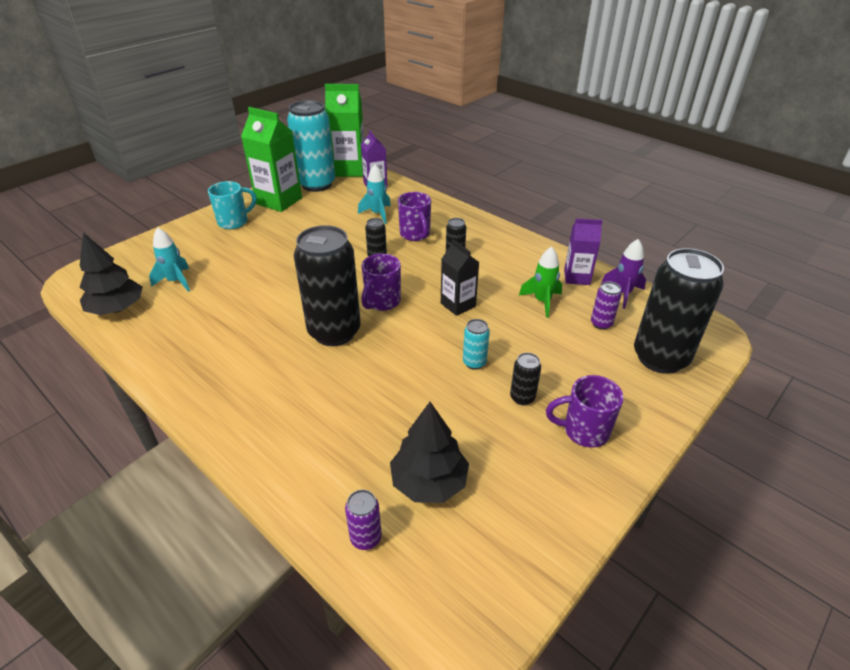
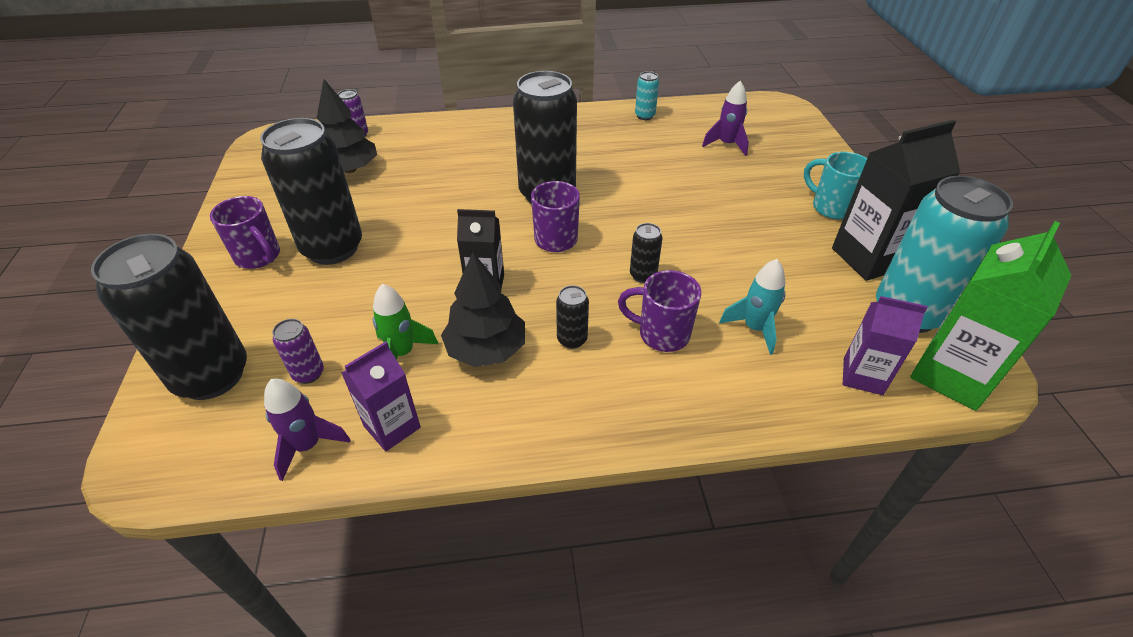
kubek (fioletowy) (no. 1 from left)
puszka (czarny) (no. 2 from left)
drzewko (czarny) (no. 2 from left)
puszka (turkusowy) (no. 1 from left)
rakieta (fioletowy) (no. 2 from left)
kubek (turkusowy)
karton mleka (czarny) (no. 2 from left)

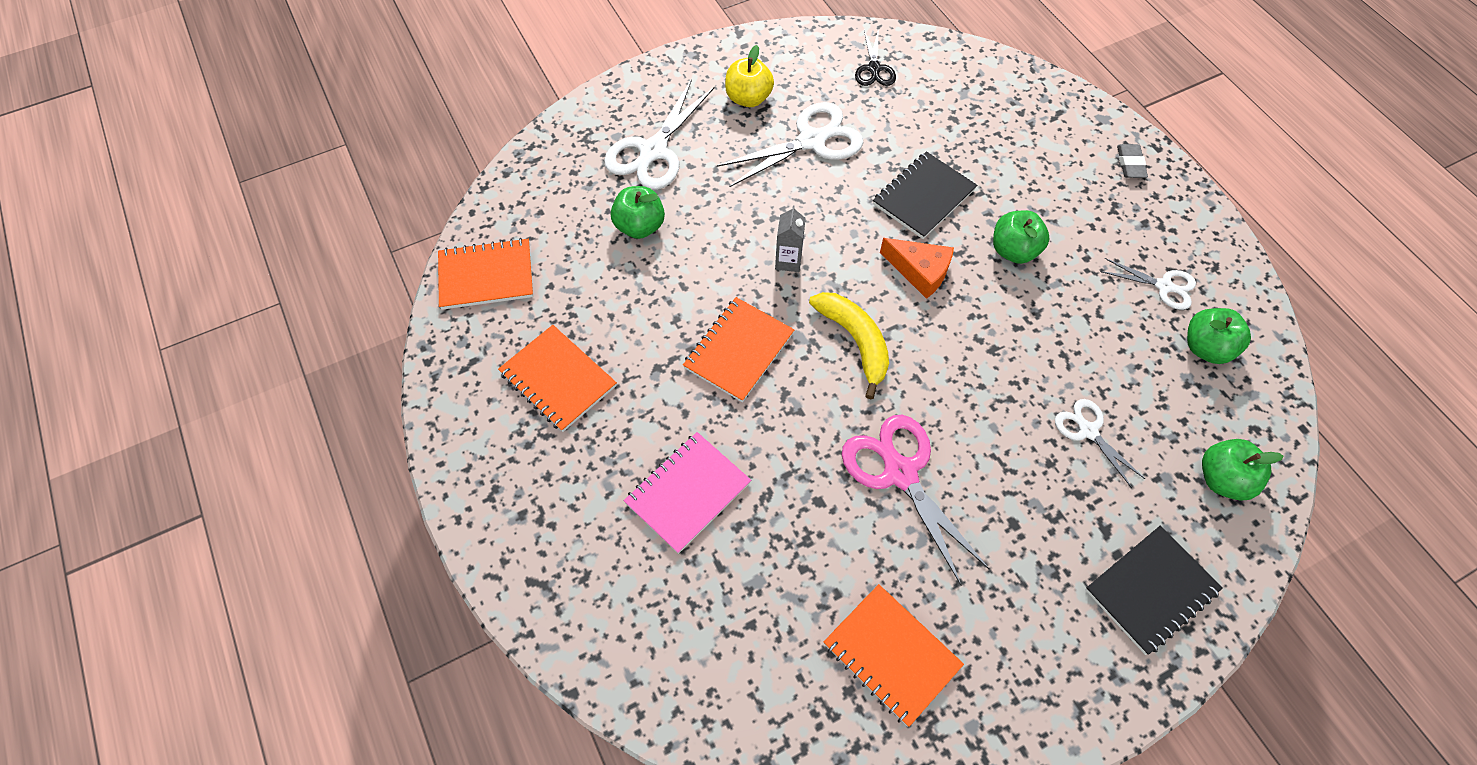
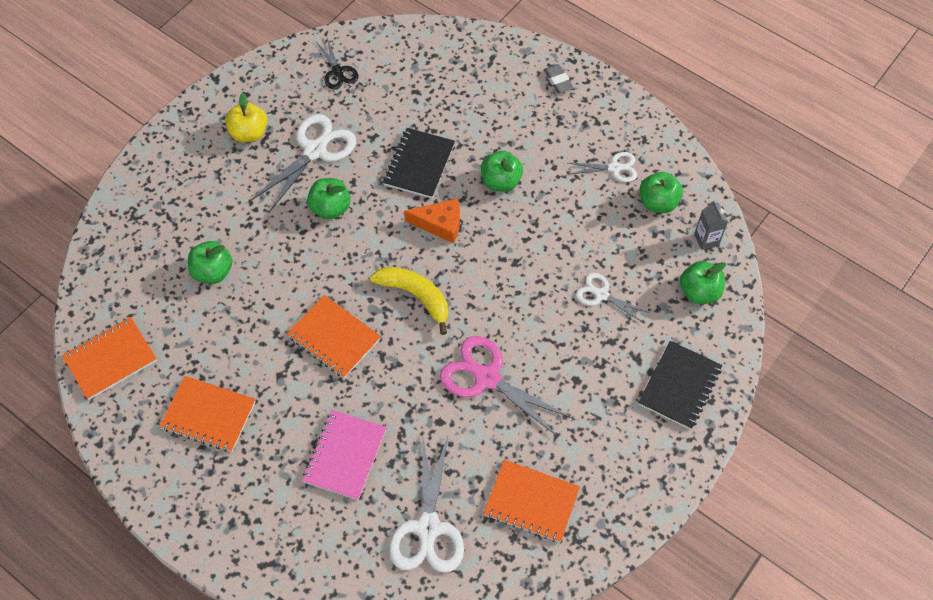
zeszyt (pomarańczowy) (no. 3 from left)
jabłko (zielony) (no. 2 from left)
nożyczki (biały) (no. 2 from left)
karton mleka (szary)

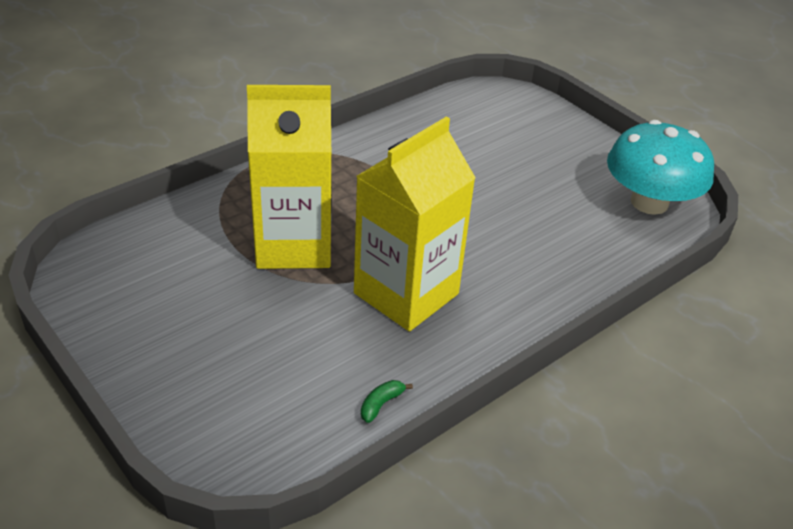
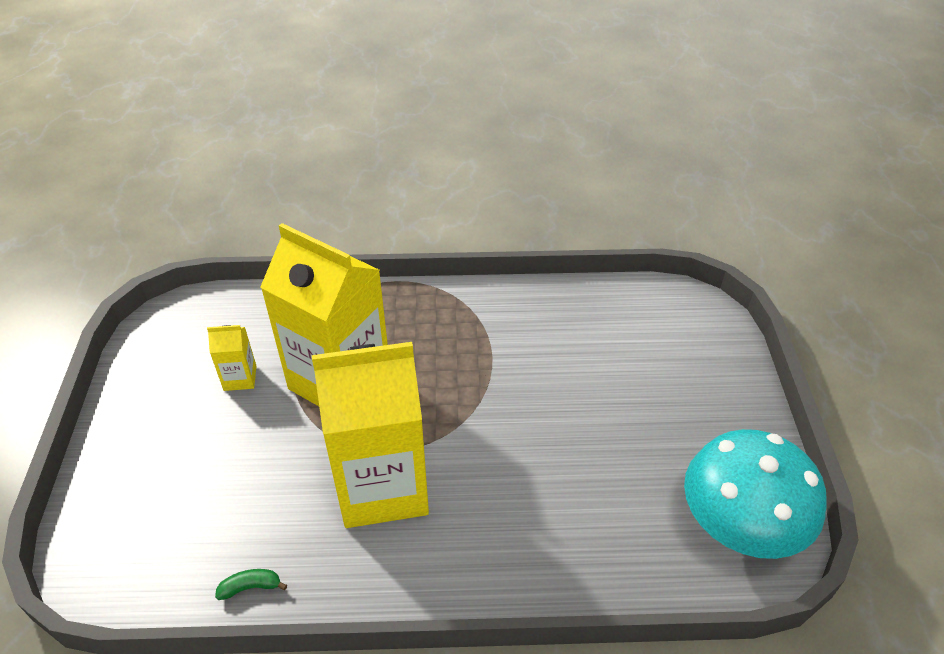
karton mleka (żółty) (no. 1 from left)

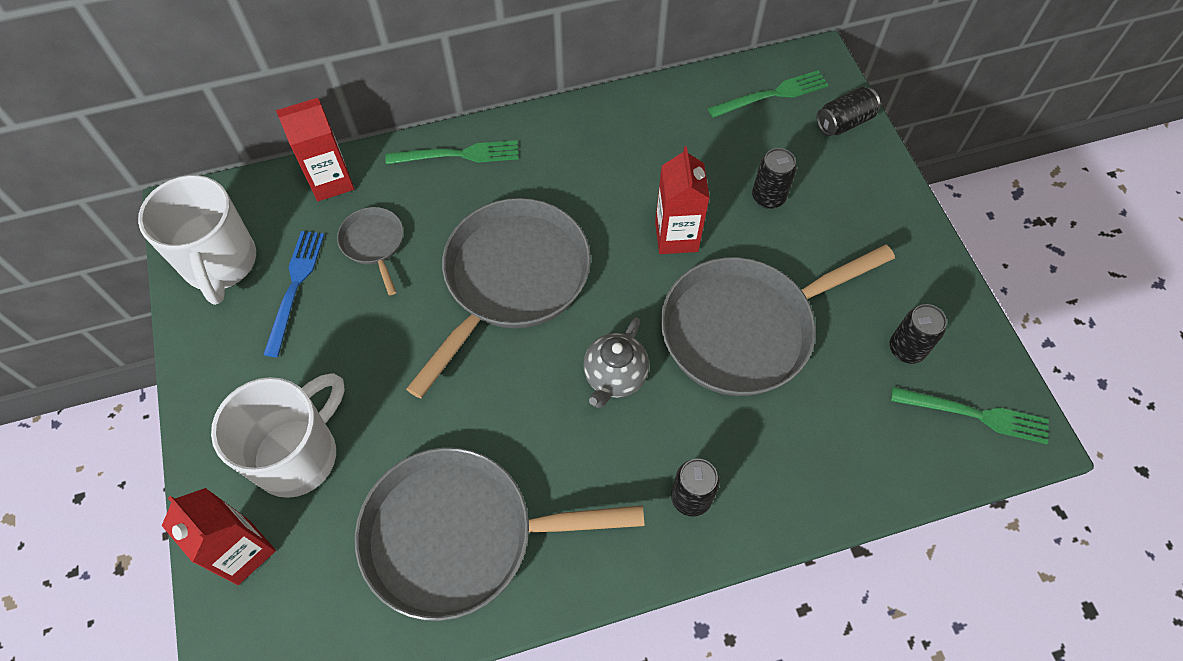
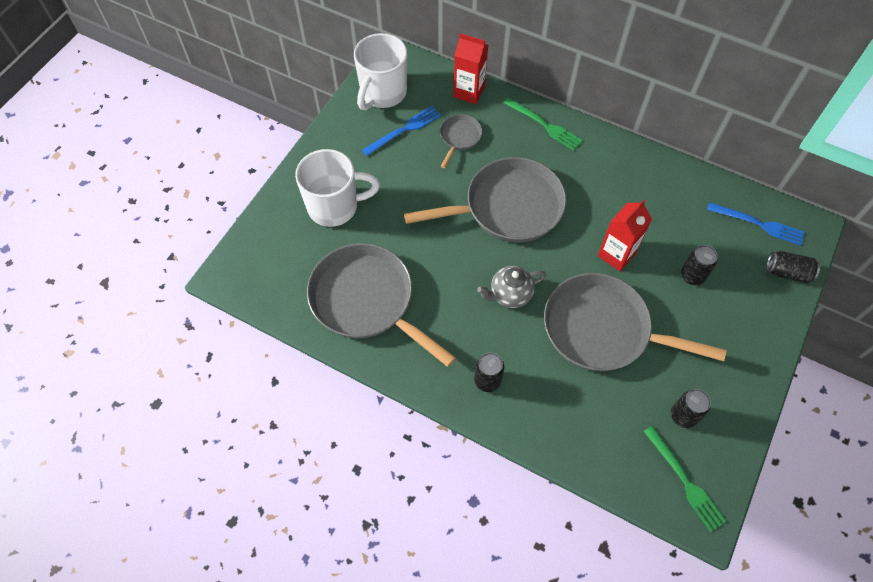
widelec (niebieski) (no. 2 from left)
karton mleka (czerwony) (no. 1 from left in the first image)

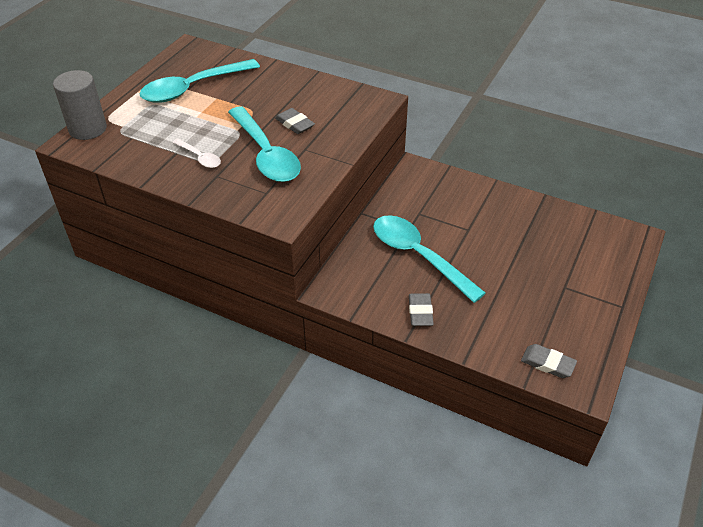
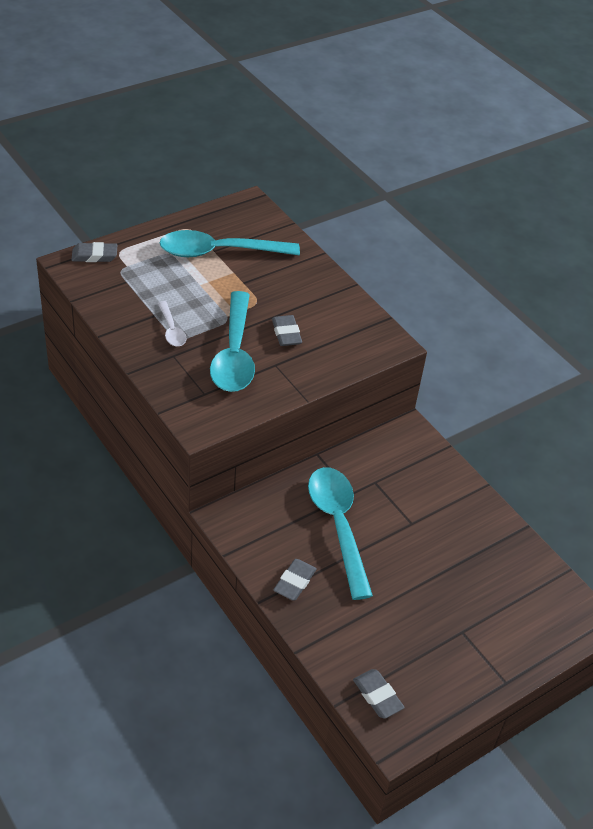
gumka do mazania (szary) (no. 1 from left)

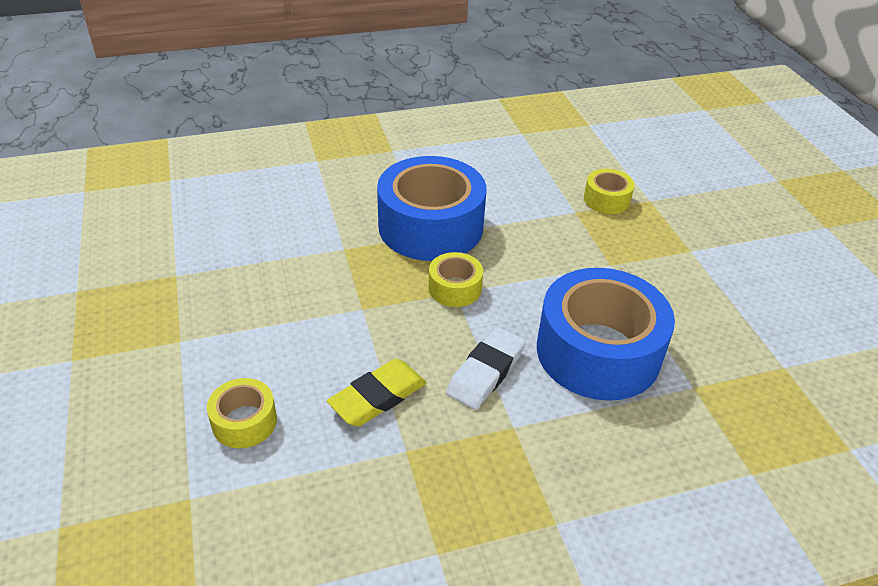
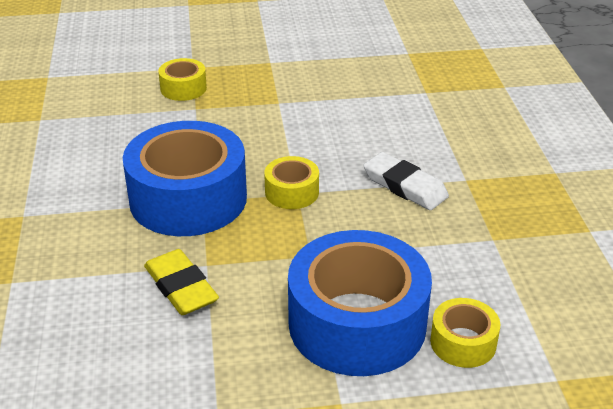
gumka do mazania (żółty)
taśma klejąca (niebieski) (no. 2 from left)

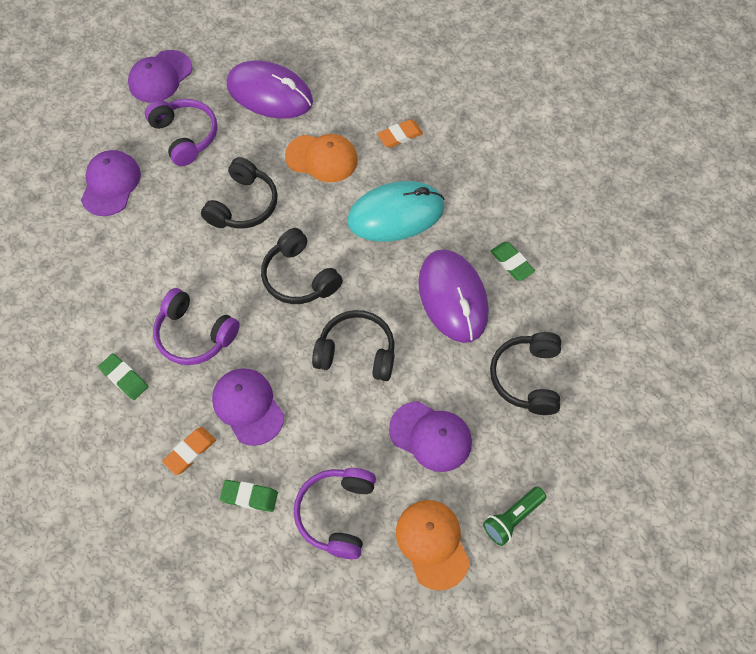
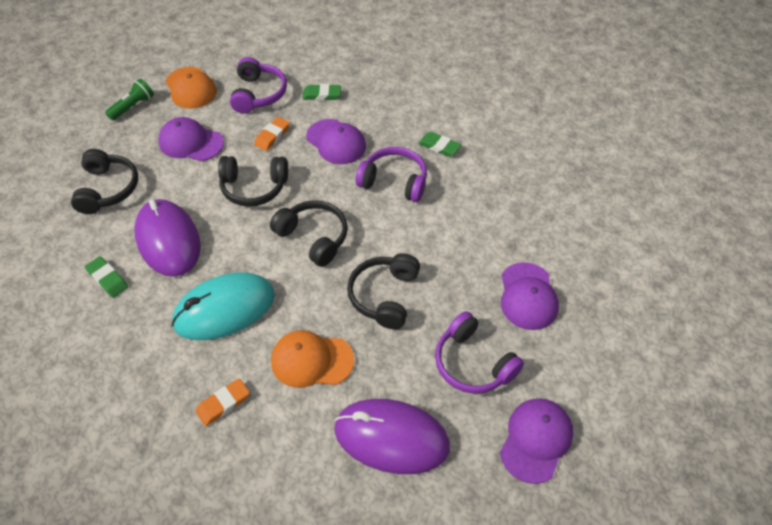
gumka do mazania (pomarańczowy) (no. 2 from left)

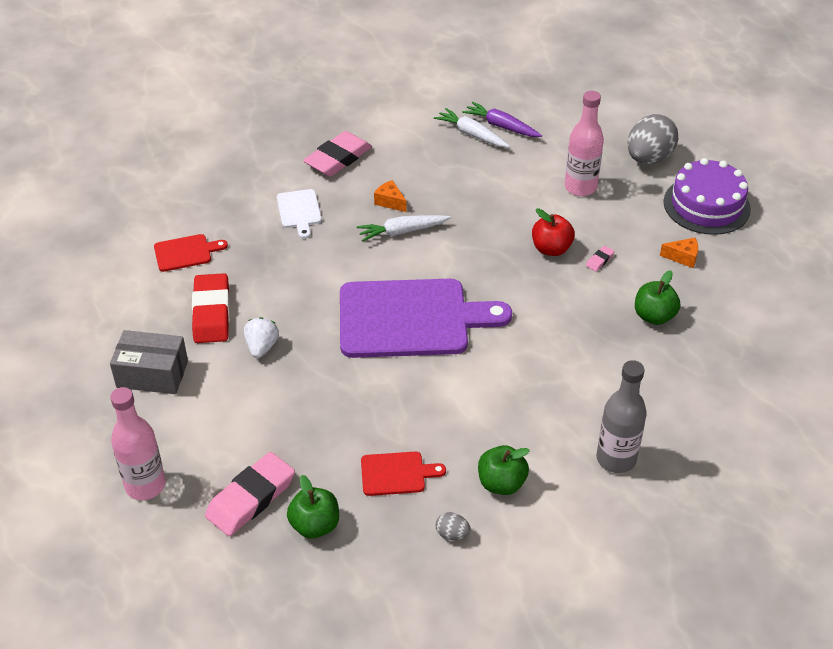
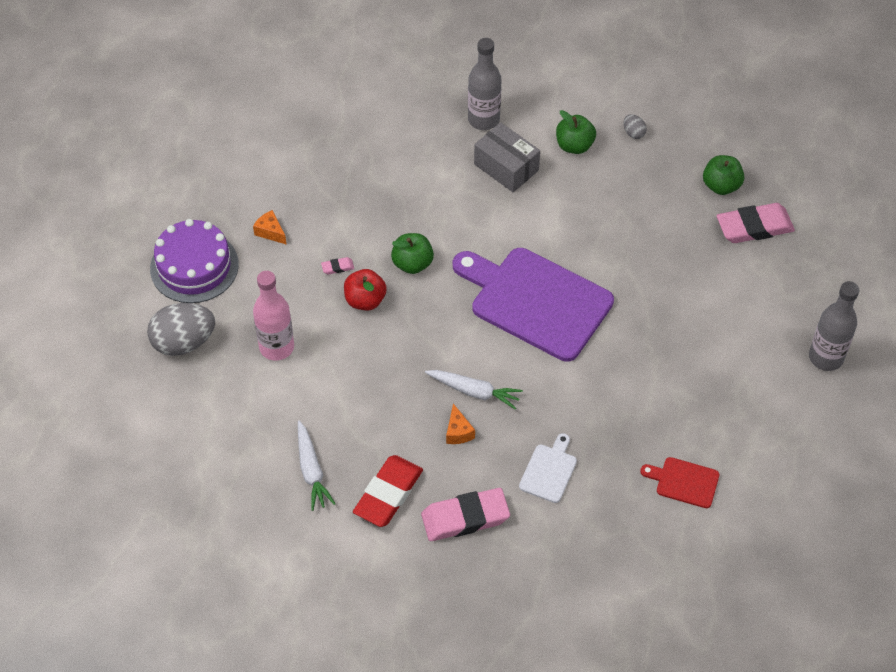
gumka do mazania (czerwony)
jabłko (zielony) (no. 1 from left)
pudełko (szary)
butelka (szary) (no. 2 from left)
butelka (różowy) (no. 1 from left in the first image)
truskawka (biały)
deska do krojenia (czerwony) (no. 2 from left in the first image)
marchewka (fioletowy)

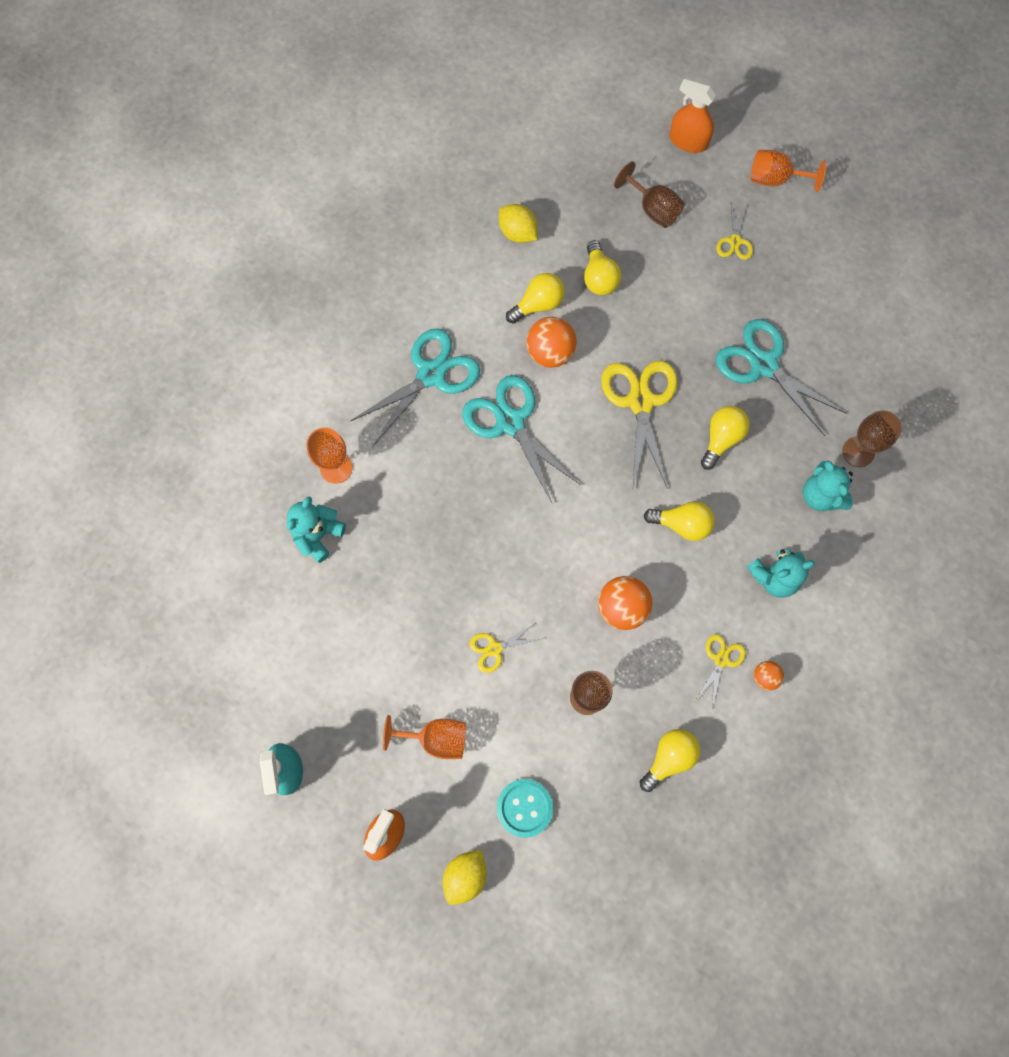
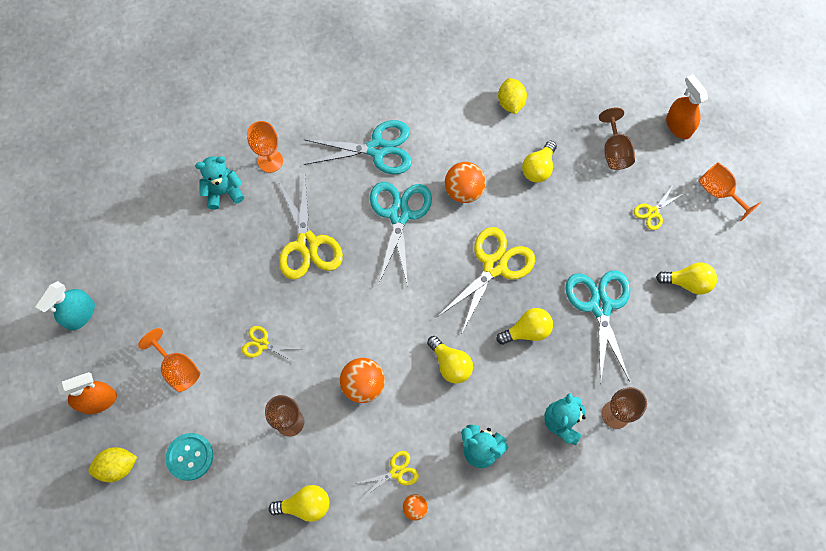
nożyczki (żółty) (no. 2 from left)
żarówka (żółty) (no. 5 from left)

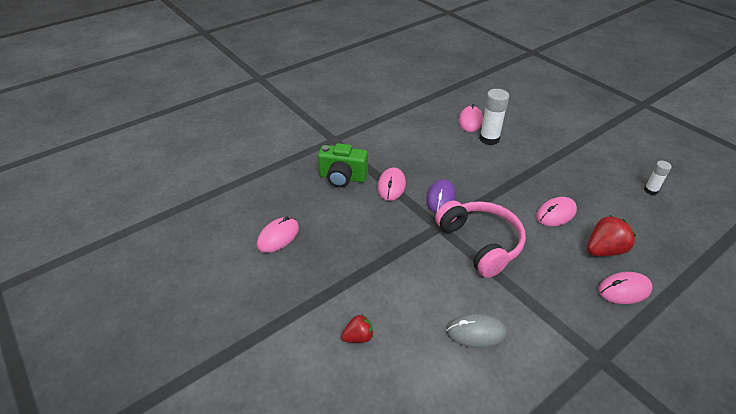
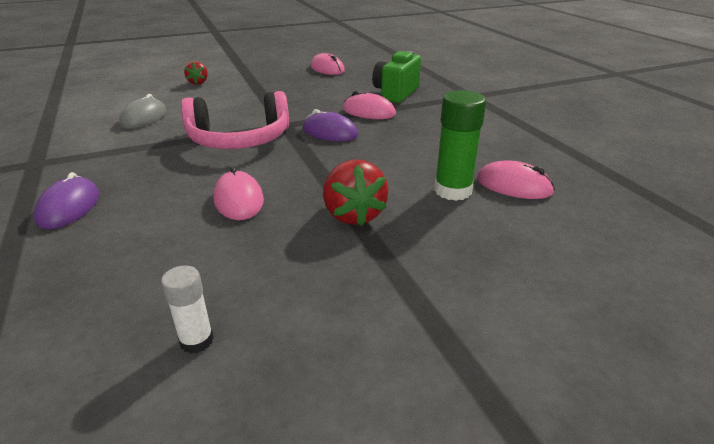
myszka (fioletowy) (no. 1 from left)
truskawka (czerwony) (no. 2 from left)
klej w sztyfcie (zielony)

